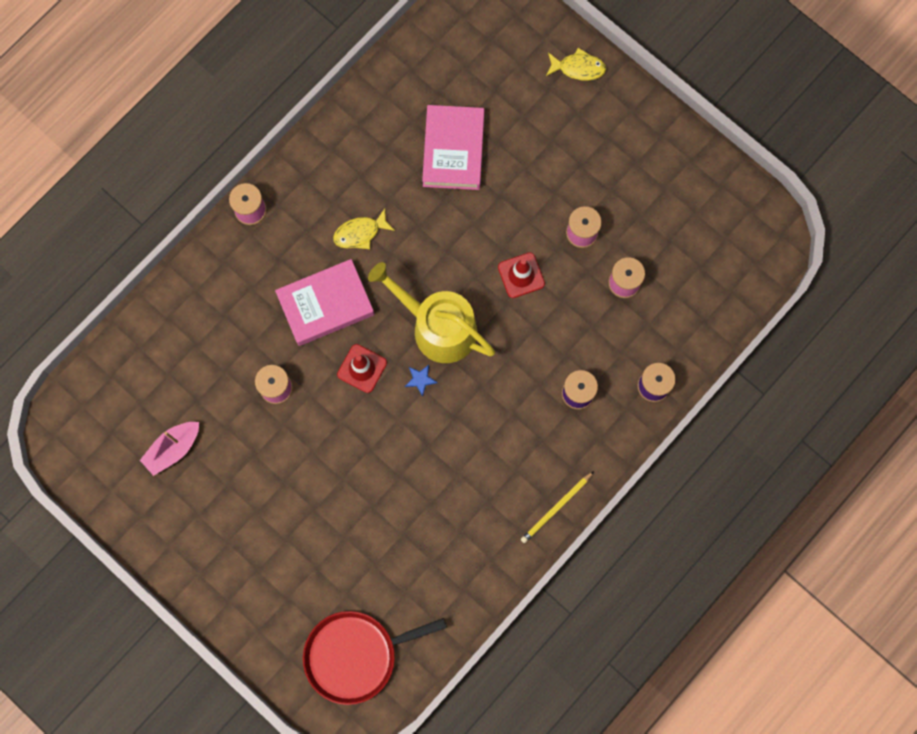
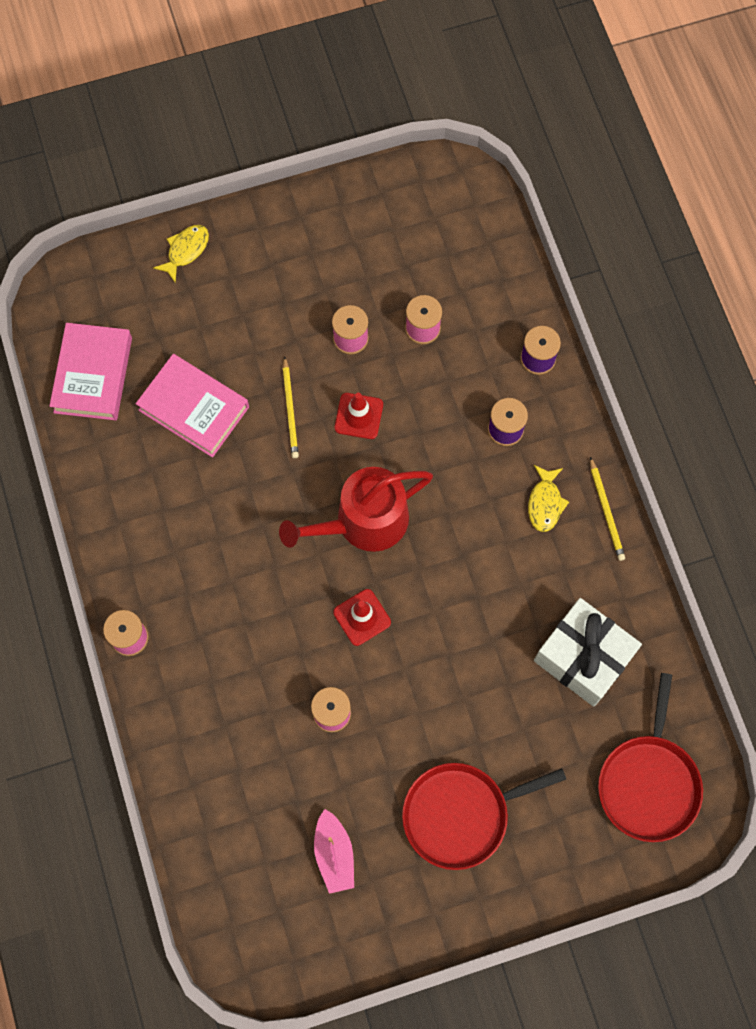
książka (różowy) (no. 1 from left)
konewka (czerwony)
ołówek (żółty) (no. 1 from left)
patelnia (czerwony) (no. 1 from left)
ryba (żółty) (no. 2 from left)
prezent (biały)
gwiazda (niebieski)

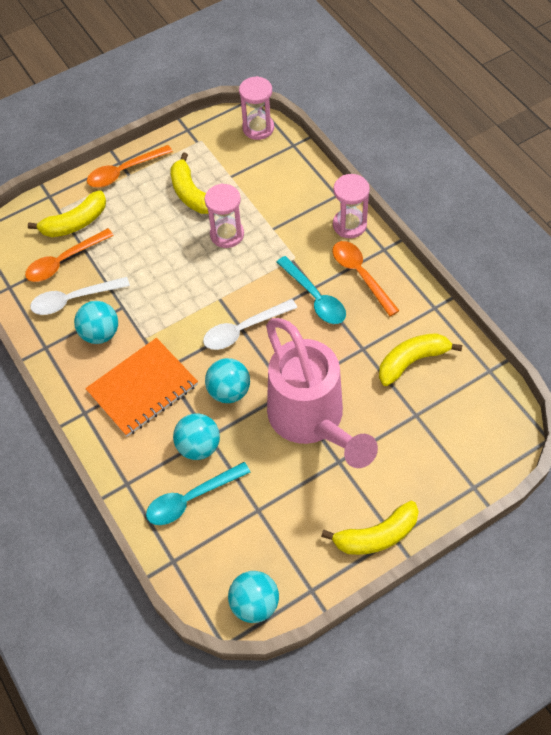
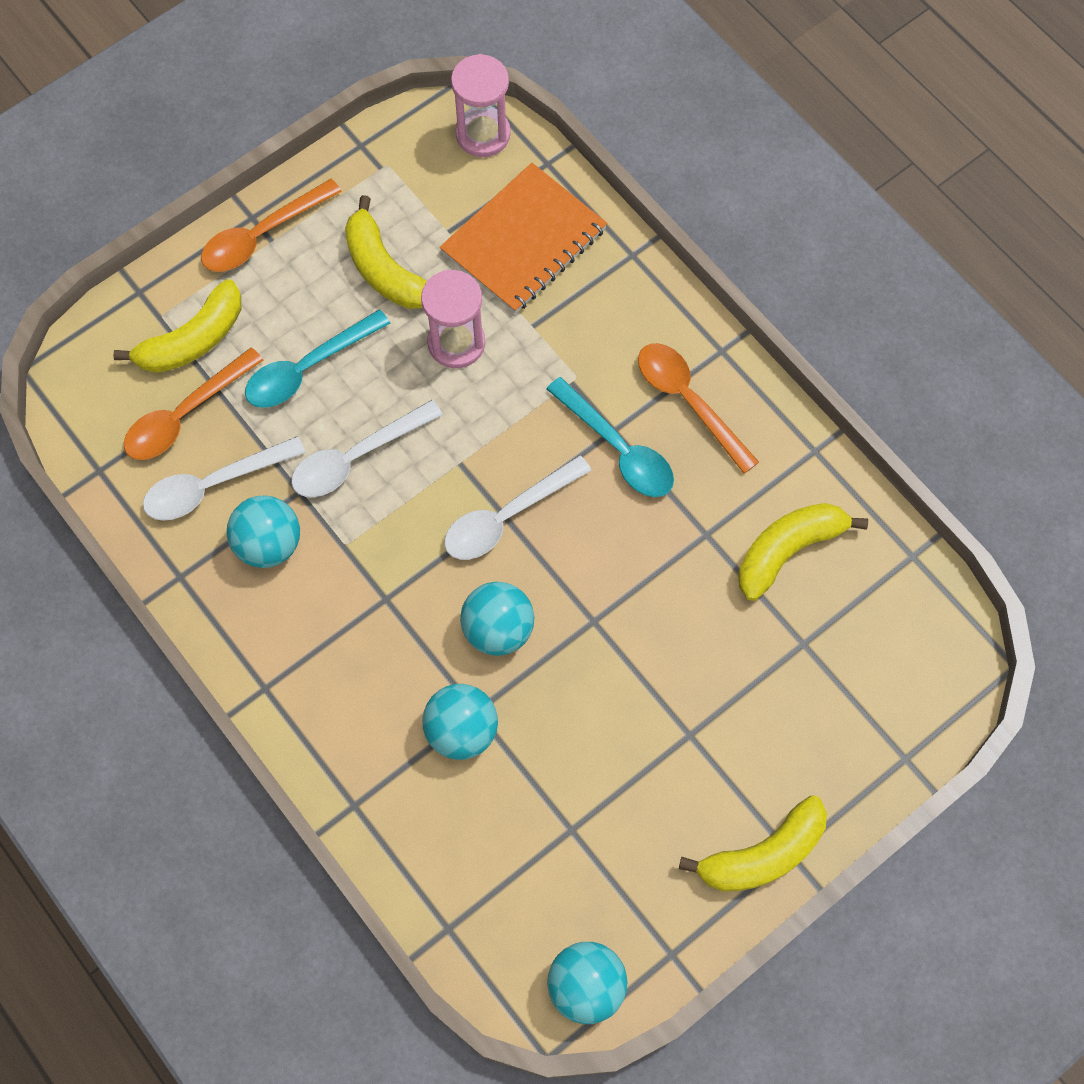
łyżka (turkusowy) (no. 1 from left)
łyżka (biały) (no. 2 from left)
zeszyt (pomarańczowy)
konewka (różowy)
klepsydra (różowy) (no. 3 from left in the first image)

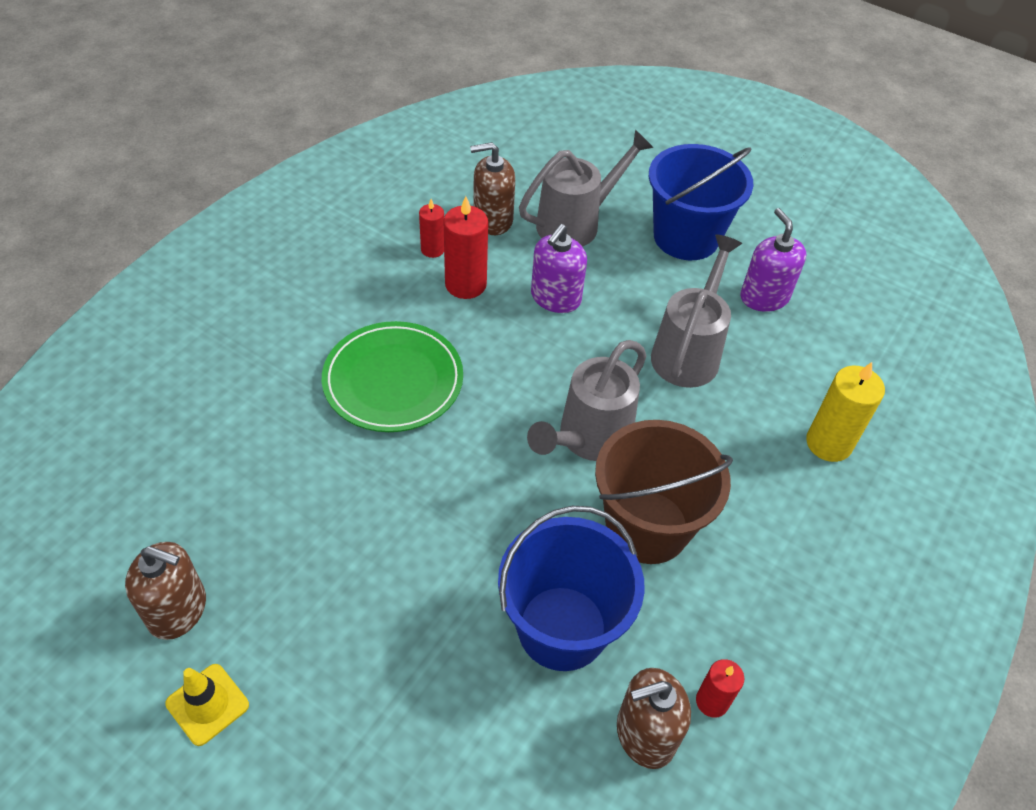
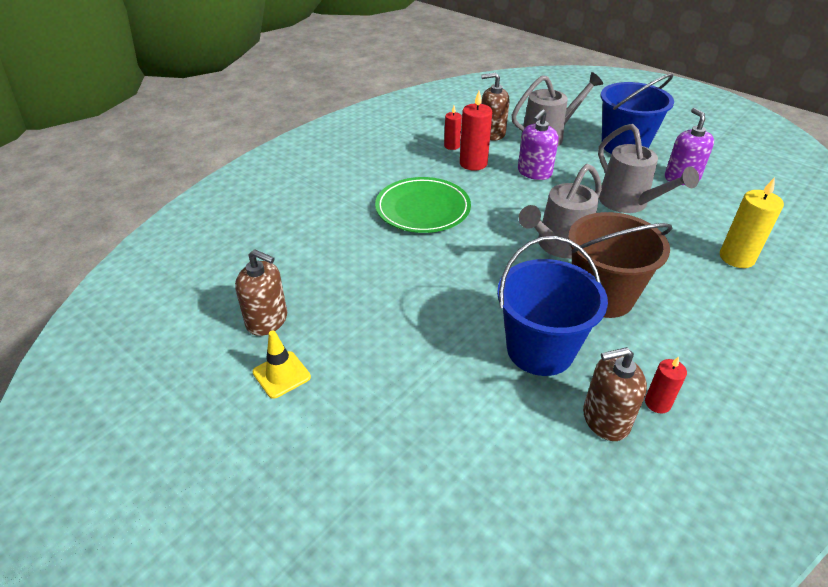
konewka (szary) (no. 3 from left)

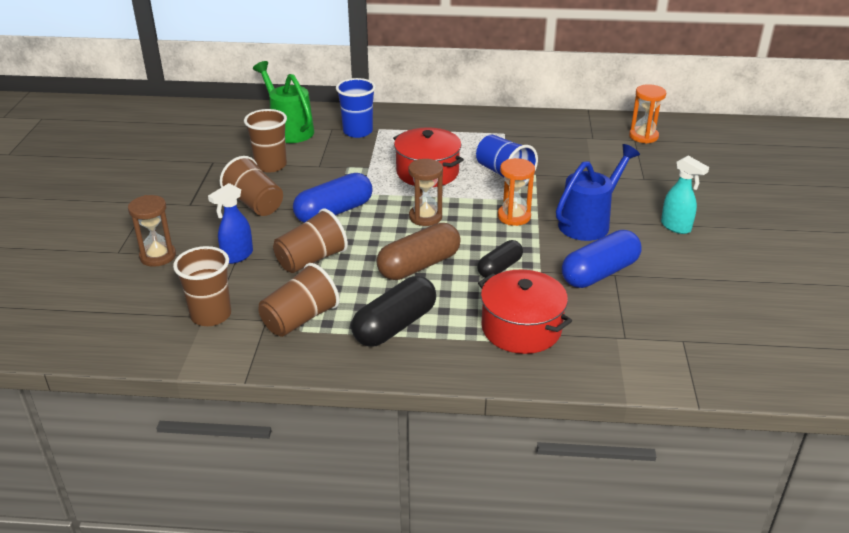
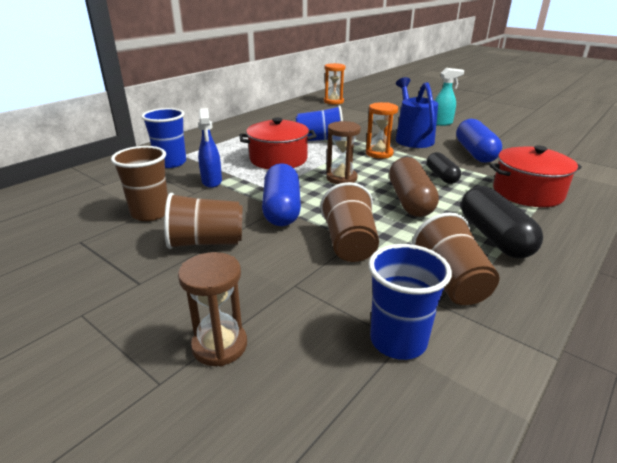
spryskiwacz (niebieski)
szklanka (niebieski) (no. 3 from left)
konewka (zielony)

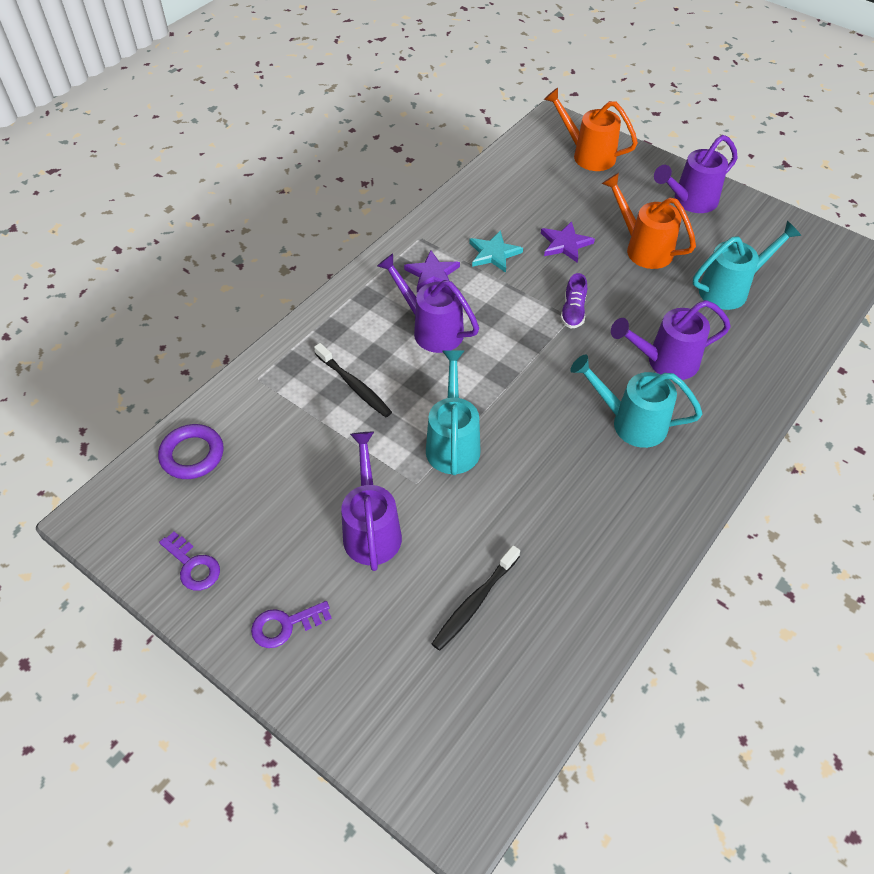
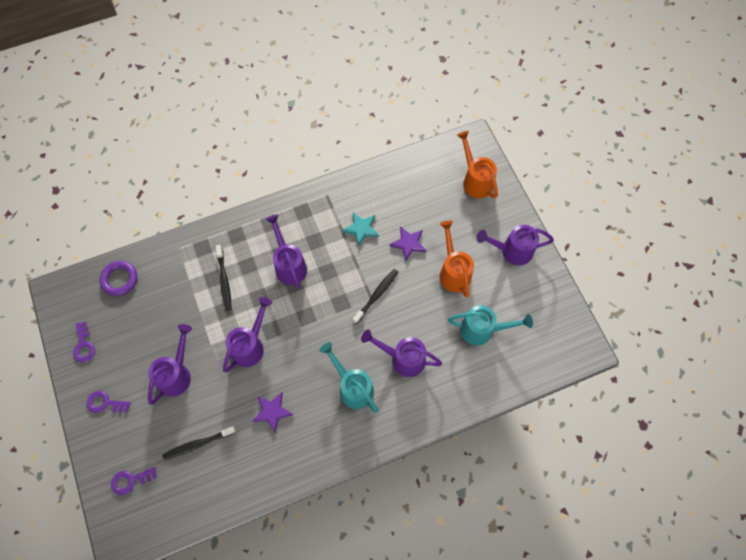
klucz (fioletowy) (no. 3 from left)
konewka (fioletowy) (no. 2 from left)
gwiazda (fioletowy) (no. 1 from left)
szczoteczka do zębów (czarny) (no. 3 from left)

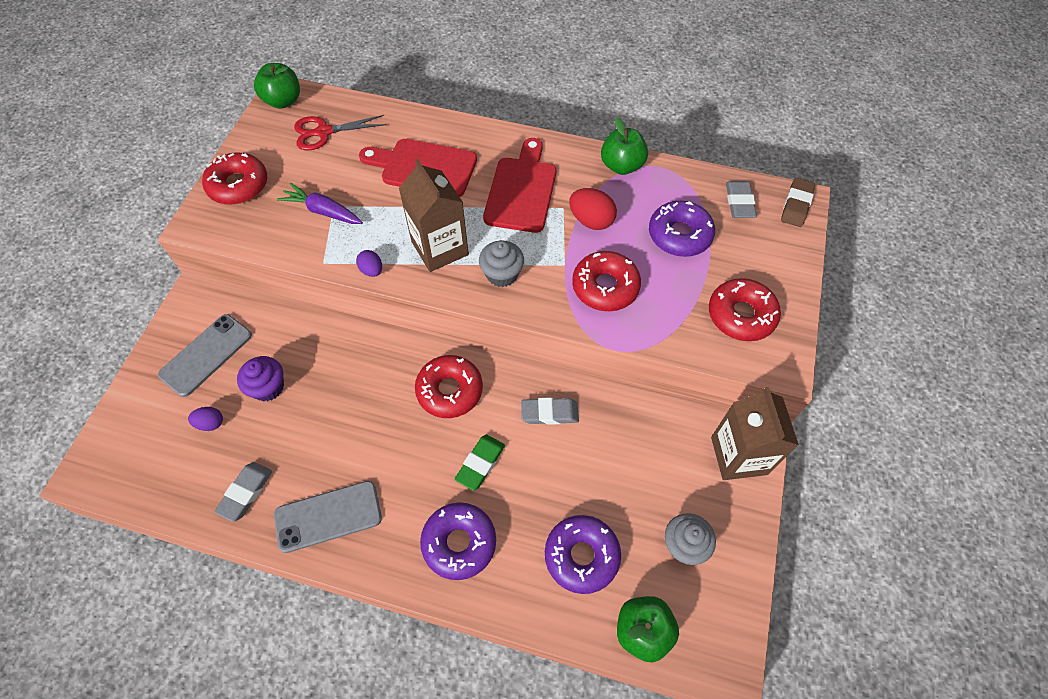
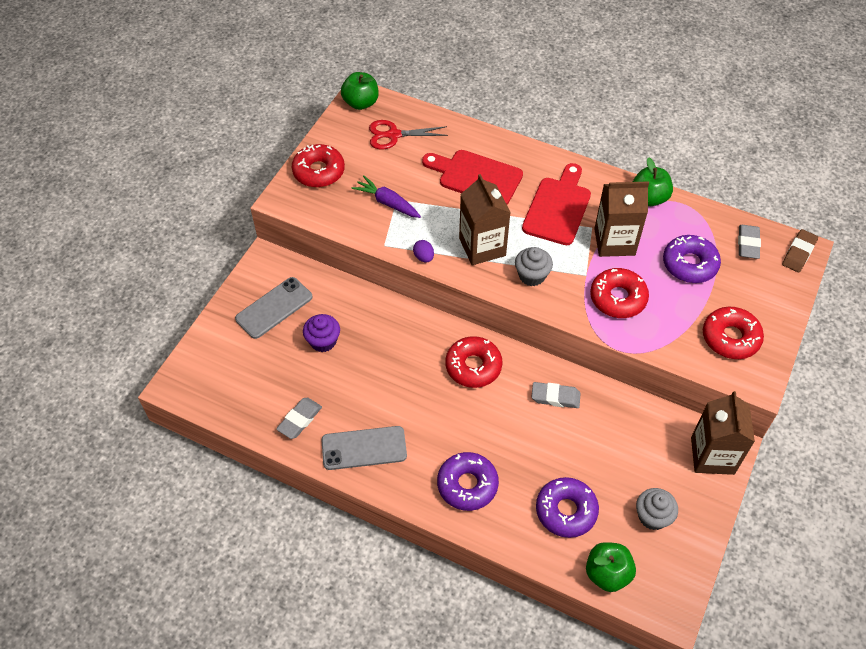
karton mleka (brązowy) (no. 2 from left)
jajko (fioletowy) (no. 1 from left in the first image)
gumka do mazania (zielony)

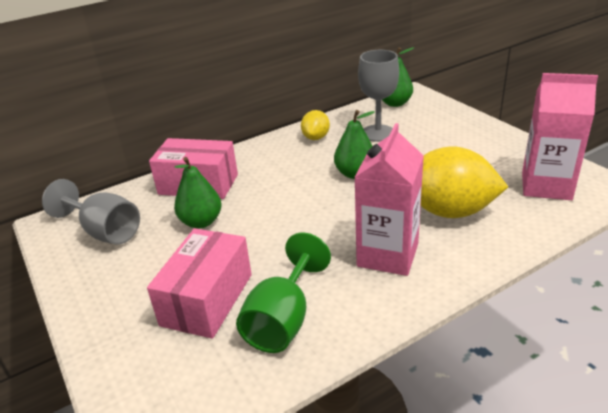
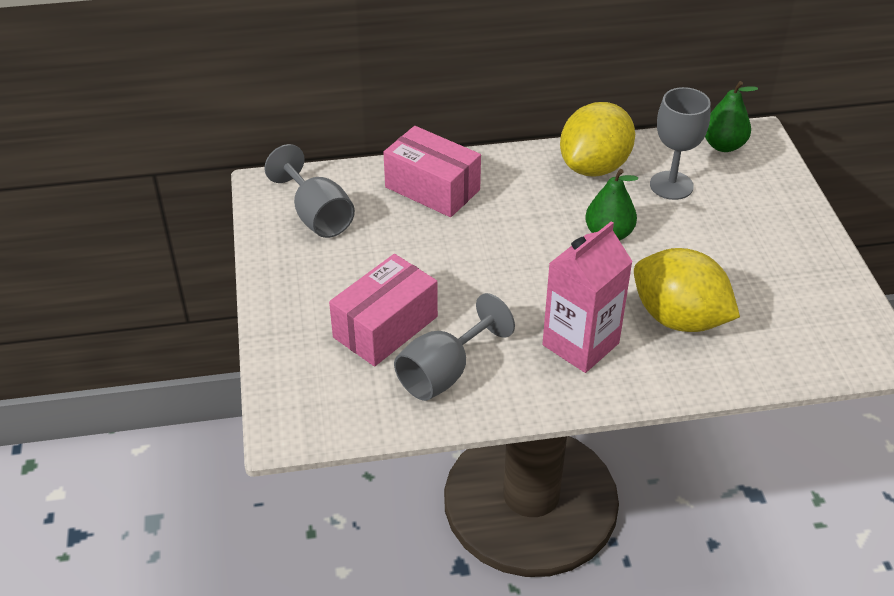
kielich (szary) (no. 2 from left)
cytryna (żółty) (no. 1 from left)
gruszka (zielony) (no. 1 from left in the first image)
karton mleka (różowy) (no. 2 from left in the first image)

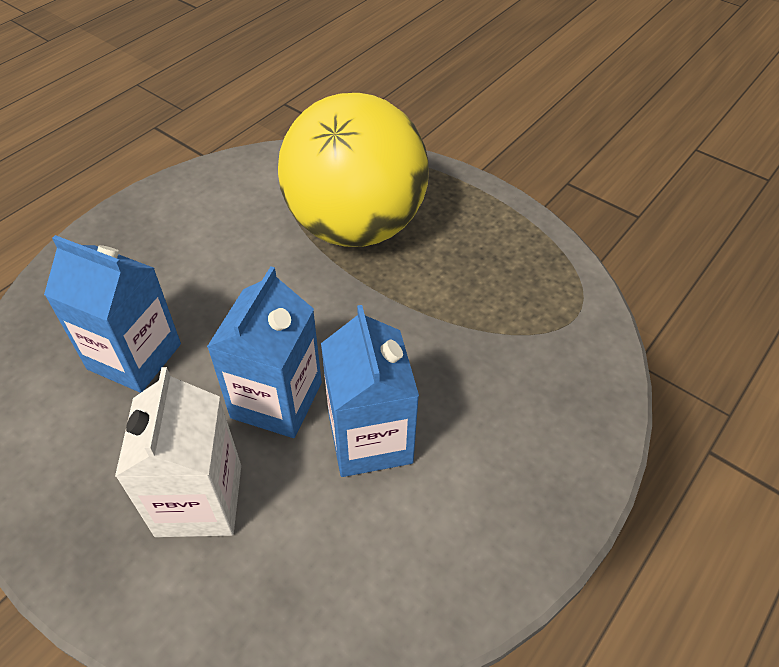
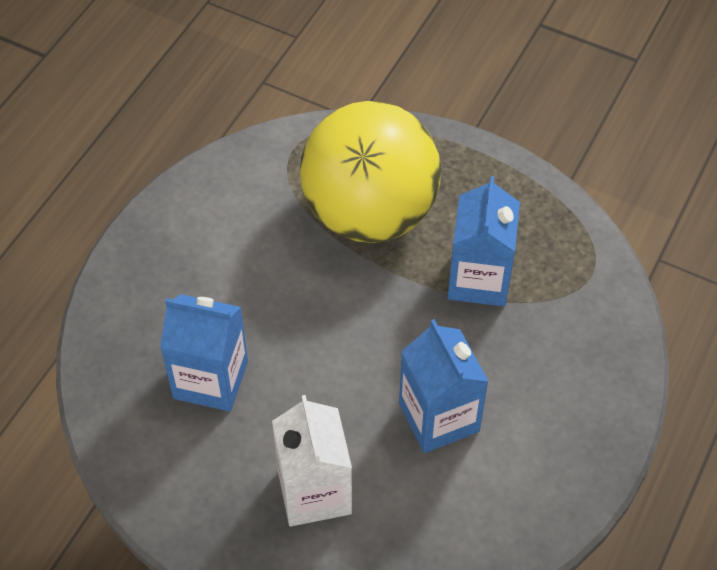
karton mleka (niebieski) (no. 3 from left)

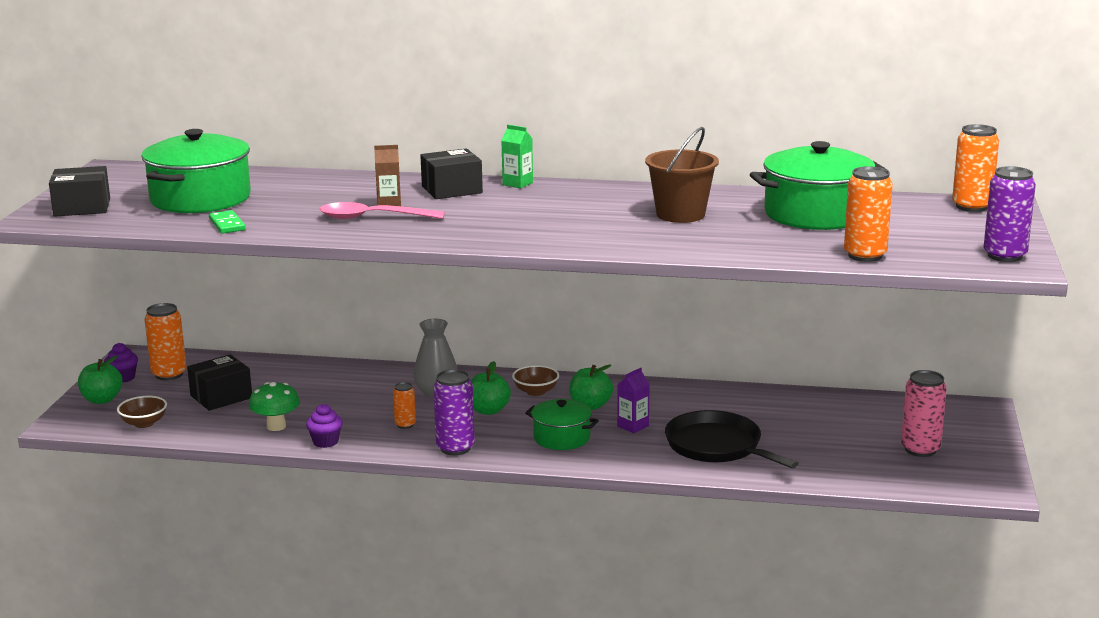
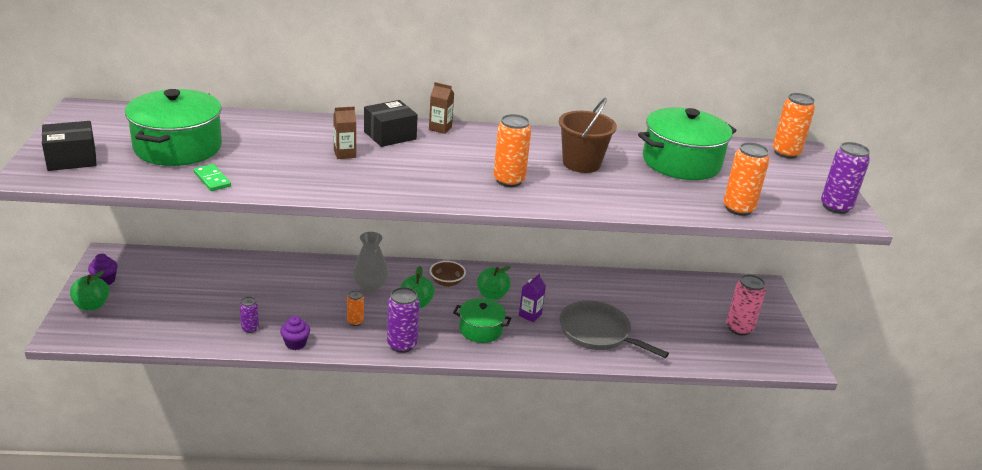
puszka (fioletowy) (no. 1 from left)
karton mleka (brązowy) (no. 2 from left)
puszka (pomarańczowy) (no. 2 from left)
patelnia (szary)
miska (brązowy) (no. 1 from left in the first image)
pudełko (czarny) (no. 2 from left in the first image)
łyżka (różowy)

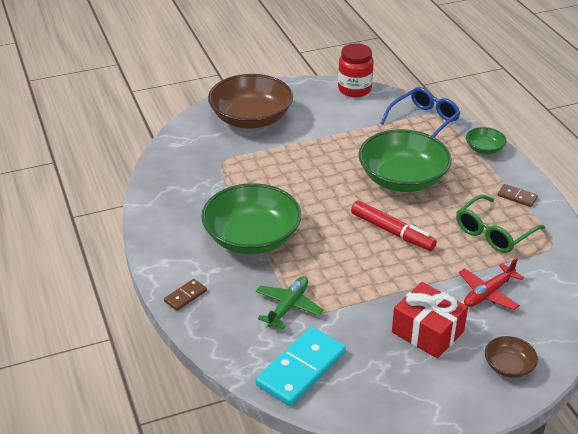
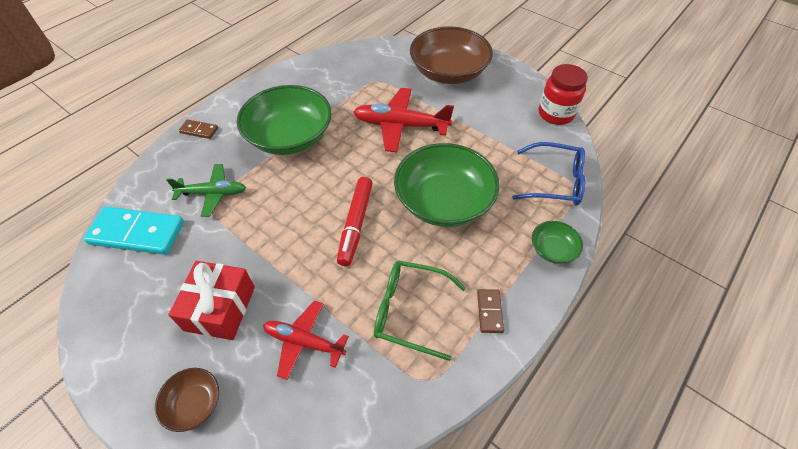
samolot (czerwony) (no. 2 from left)

